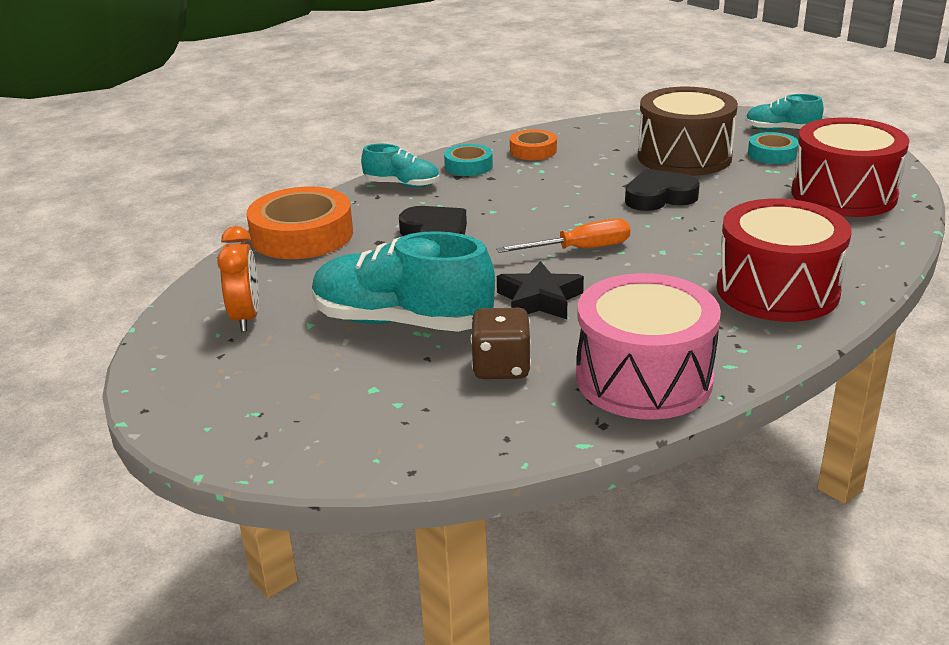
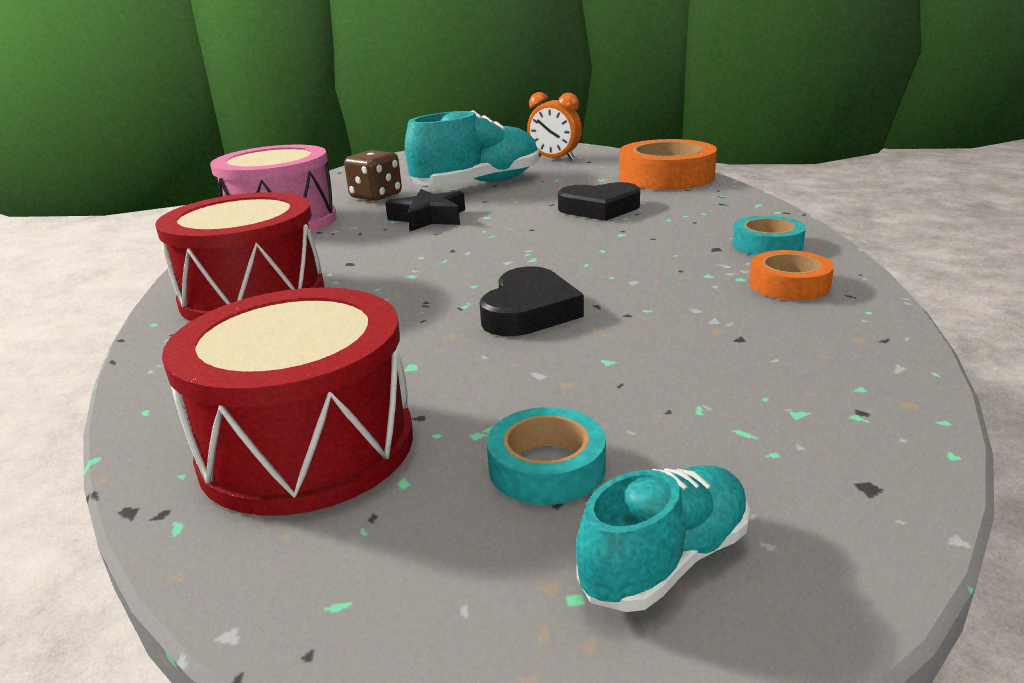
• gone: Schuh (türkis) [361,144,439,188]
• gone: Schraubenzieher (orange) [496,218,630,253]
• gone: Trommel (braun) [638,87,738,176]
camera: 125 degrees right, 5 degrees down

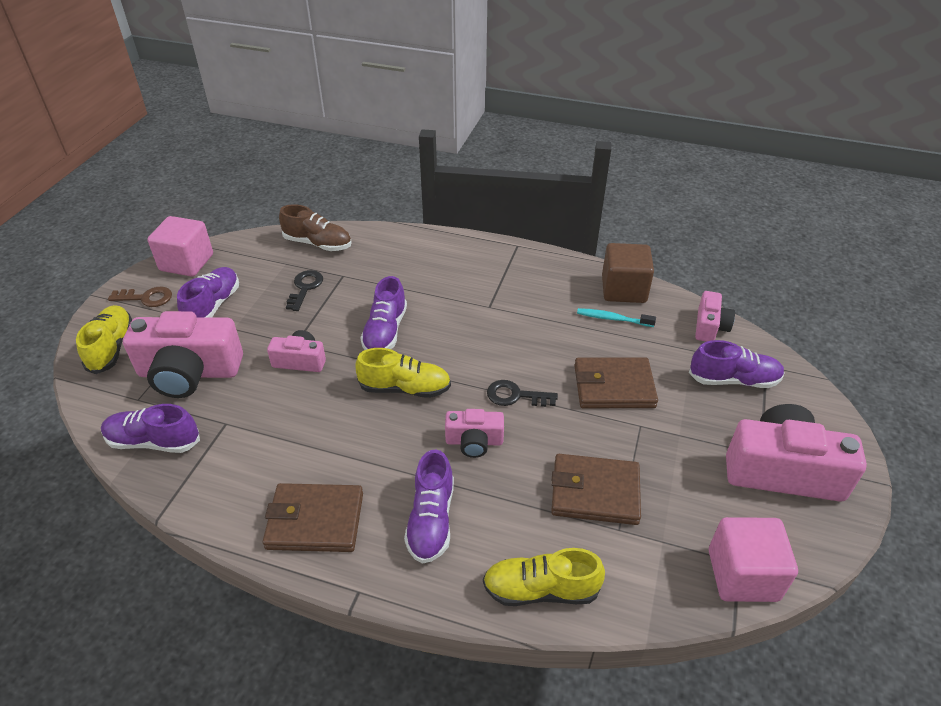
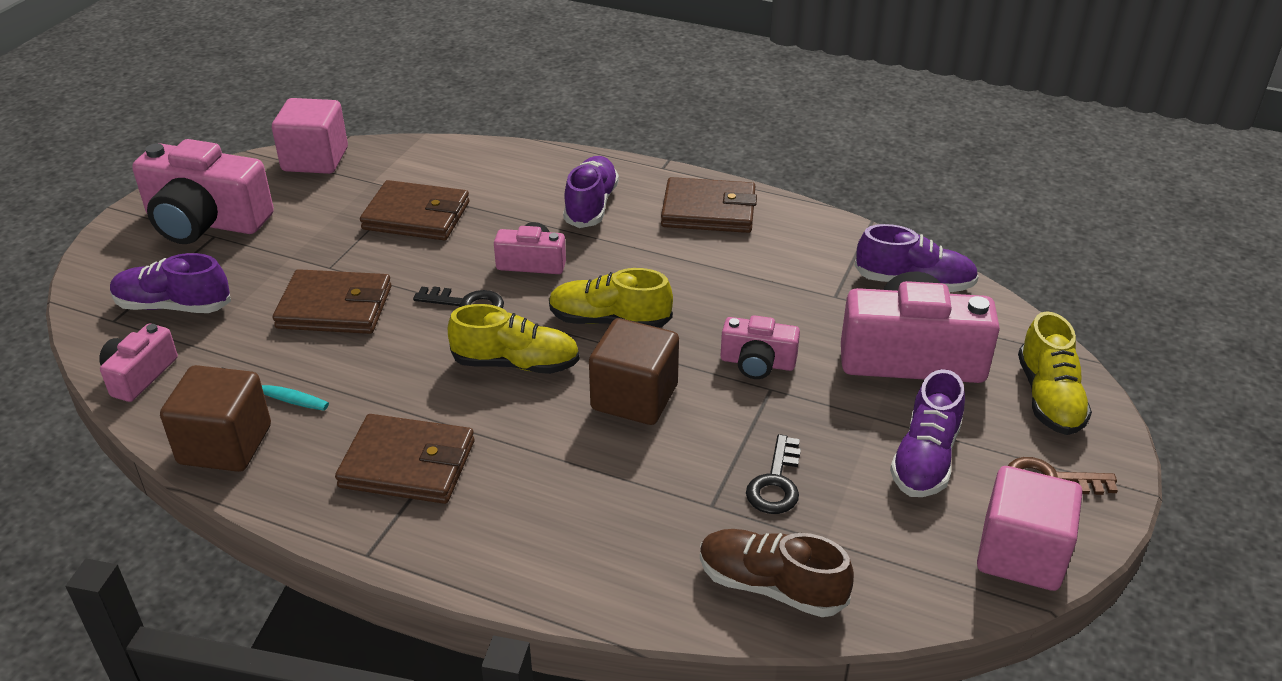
• new: Geldbörse (braun) [335,414,475,504]
• shifted: Schuh (gelb) [483,548,605,606] to [448,304,580,374]
• swapped: Schuh (lila) [360,276,407,350] to Kubus (braun) [589,318,679,425]
camera: 175 degrees left, 5 degrees down

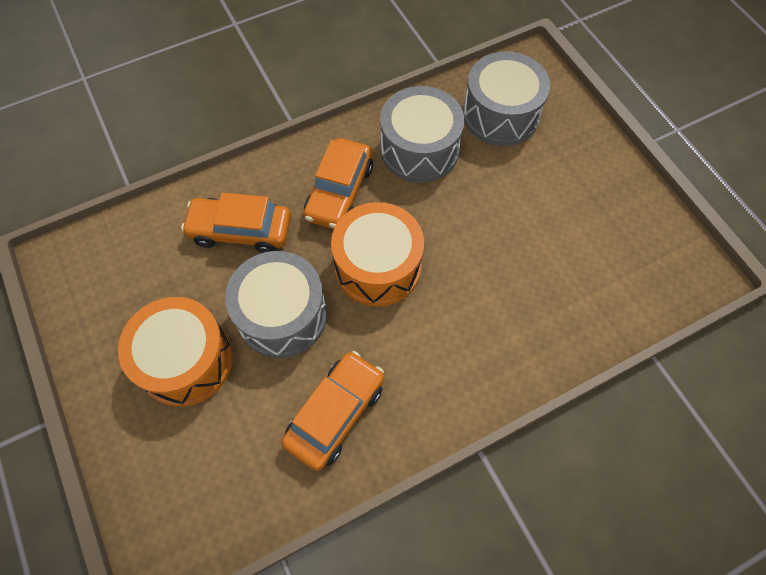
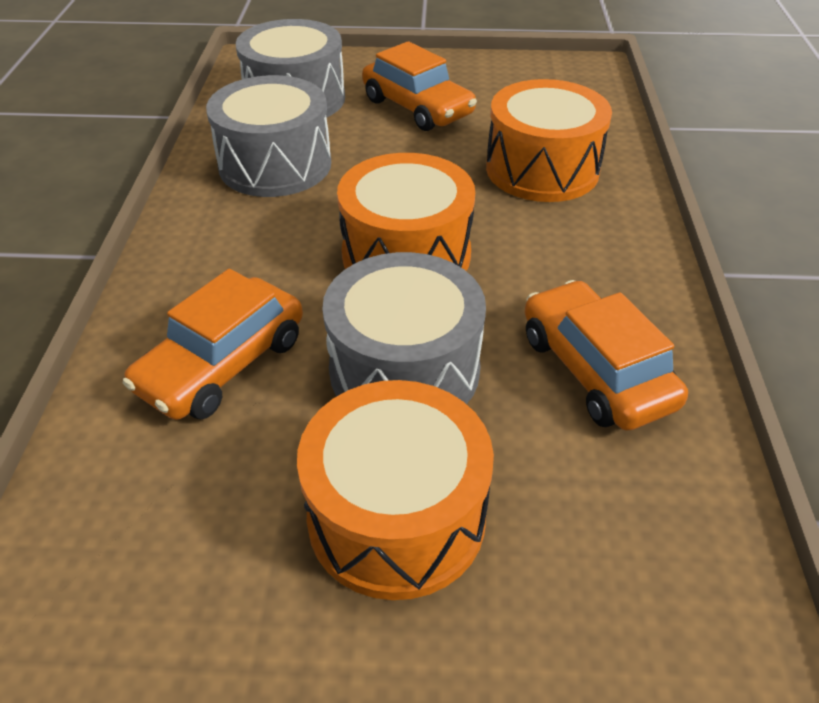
• shifted: Auto (orange) [304,138,373,229] to [362,41,477,131]
• new: Trommel (orange) [486,79,612,202]
camera: 60 degrees left, 20 degrees down

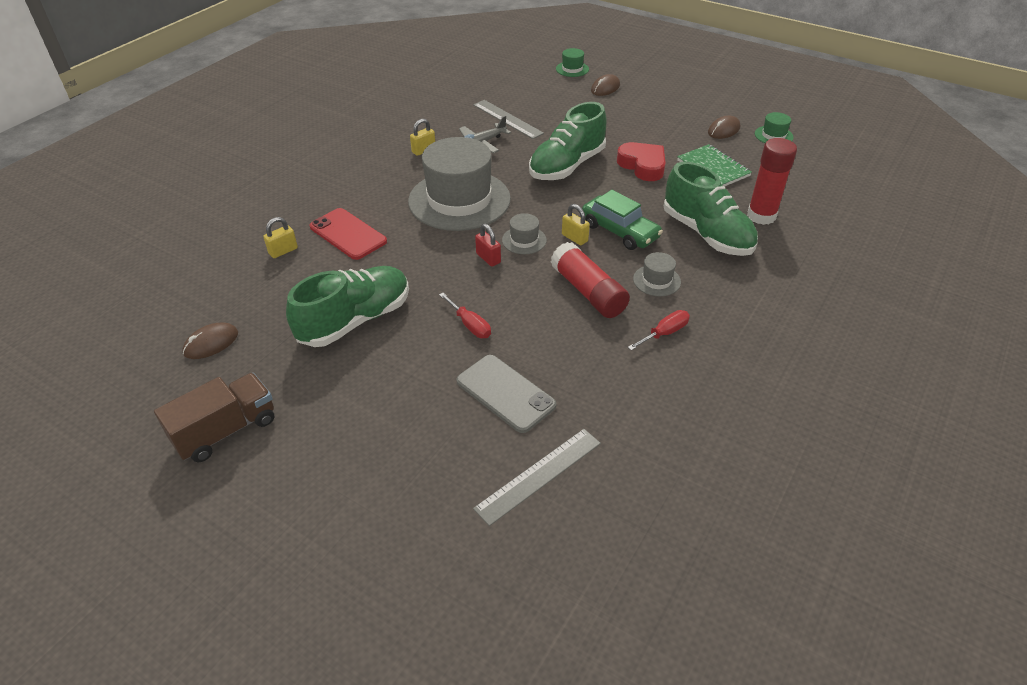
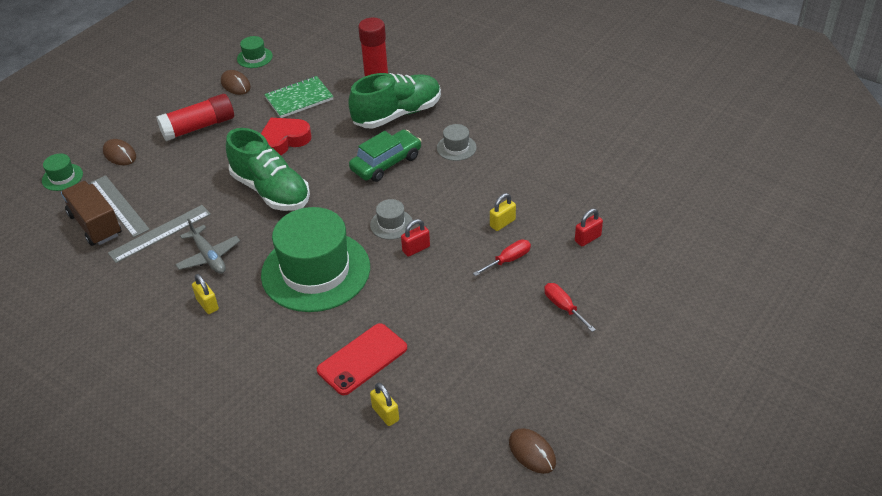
• shifted: Lastwagen (braun) [154,373,274,462] to [61,181,122,246]
• shifted: Lineal (grau) [473,429,601,526] to [90,175,150,237]
• shifted: Klebestift (rot) [551,242,630,318] to [156,94,234,141]
• repainted: Hut (grau) [408,137,511,231] to Hut (grün) [261,207,370,312]
• shifted: Vorhängeschloss (gelb) [562,204,590,245] to [490,193,516,231]
• shifted: Schraubenzieher (rot) [628,310,690,350] to [544,283,596,332]
• swapped: Handy (grau) [456,355,556,433] to Vorhängeschloss (rot) [575,209,603,246]
• gone: Schuh (grün) [286,266,409,347]
camera: 85 degrees left, 0 degrees up

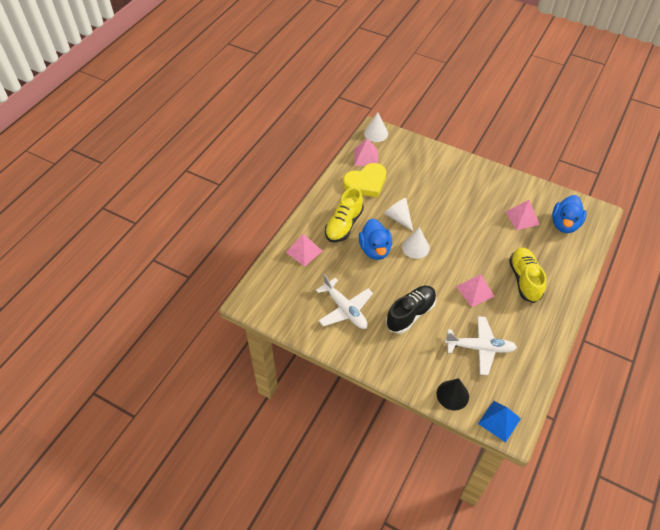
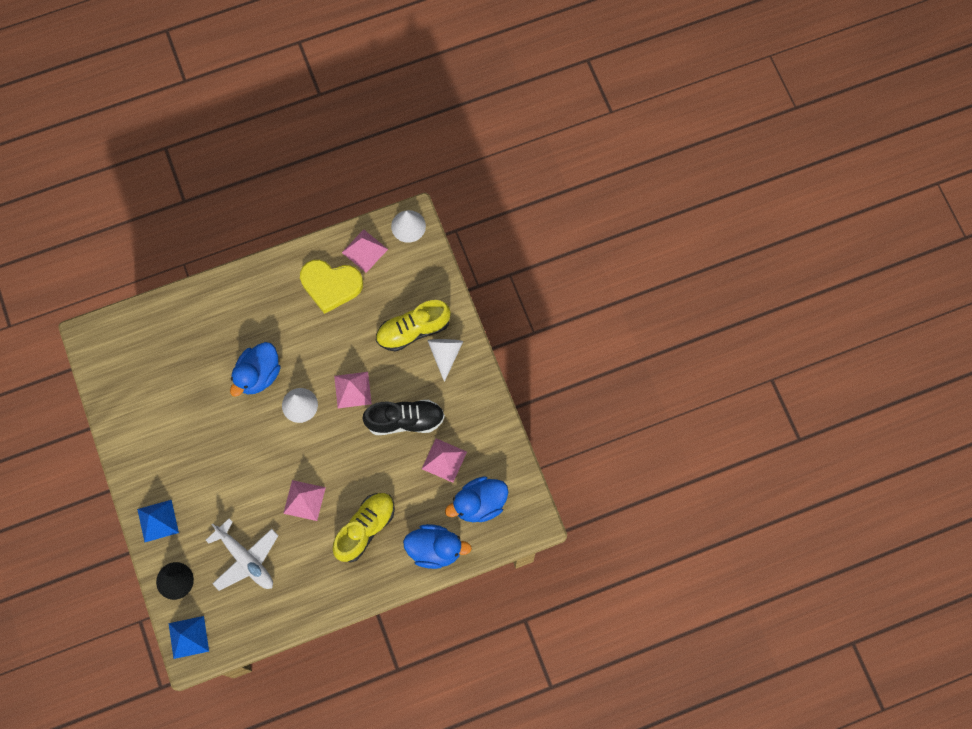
• new: Pyramide (blau) [137,500,179,542]
• shifted: Pyramide (rosa) [286,234,322,267] to [334,372,372,408]
• shifted: Schuh (schwarz) [386,285,437,334] to [362,400,445,435]
• shifted: Schuh (gelb) [325,187,364,242] to [376,300,451,352]
• new: Ente (blau) [403,524,472,569]
• shifted: Kegel (weiß) [384,198,413,231] to [427,339,463,382]
• gone: Flugzeug (weiß) [316,274,373,329]
camera: 40 degrees right, 20 degrees up

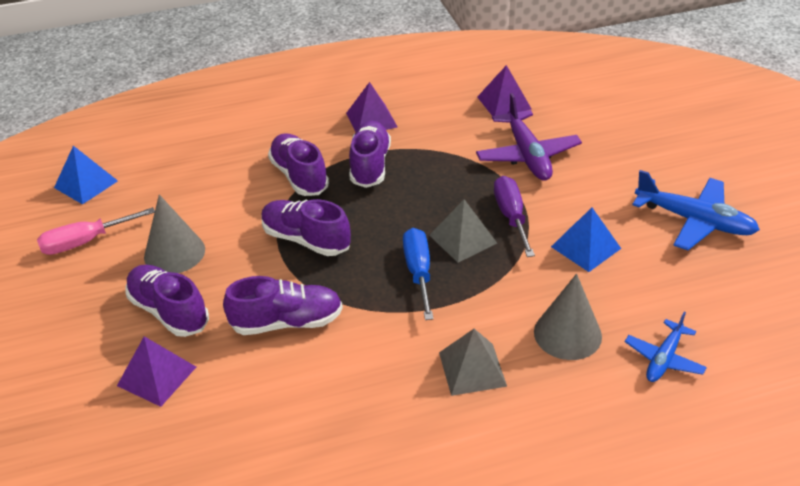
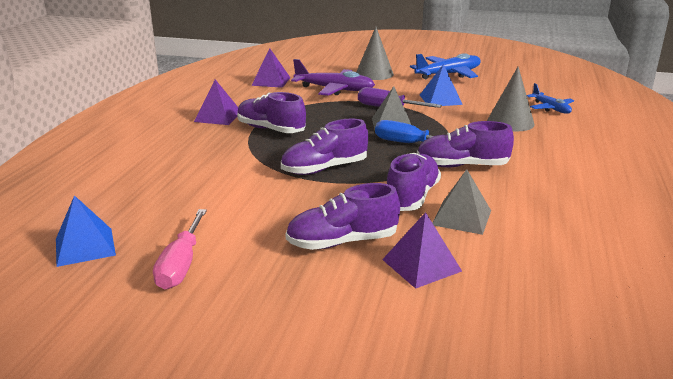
• shifted: Kegel (grau) [144,194,205,273] to [356,27,394,80]
• shifted: Schuh (lila) [268,133,329,196] to [417,121,514,167]
• shifted: Pyramide (grau) [439,329,507,396] to [432,169,491,235]
camera: 60 degrees left, 15 degrees down

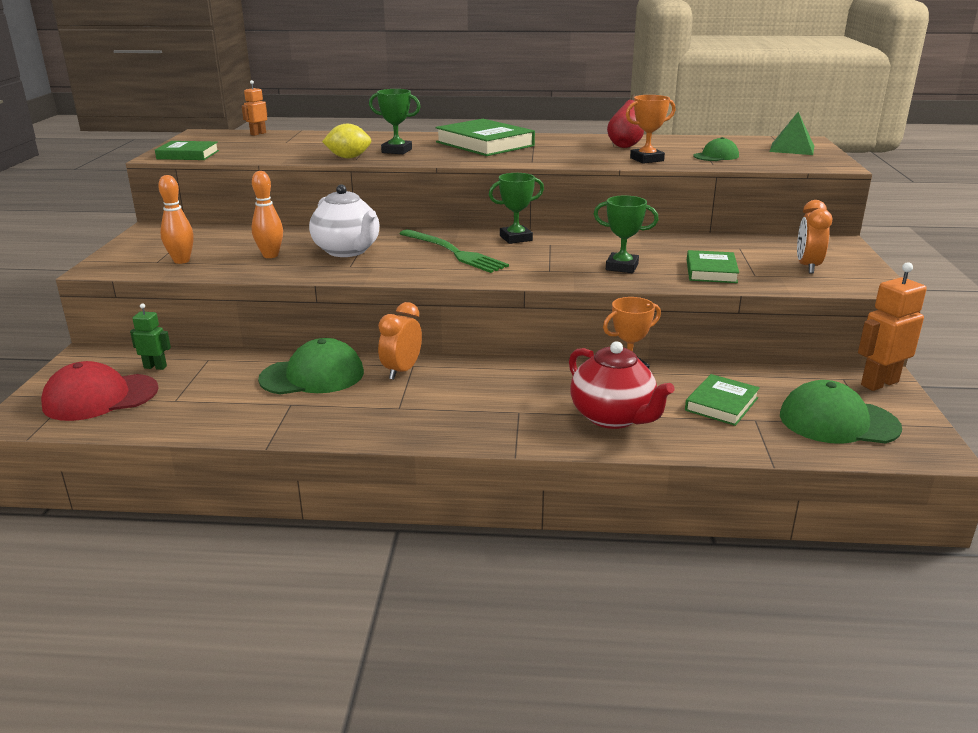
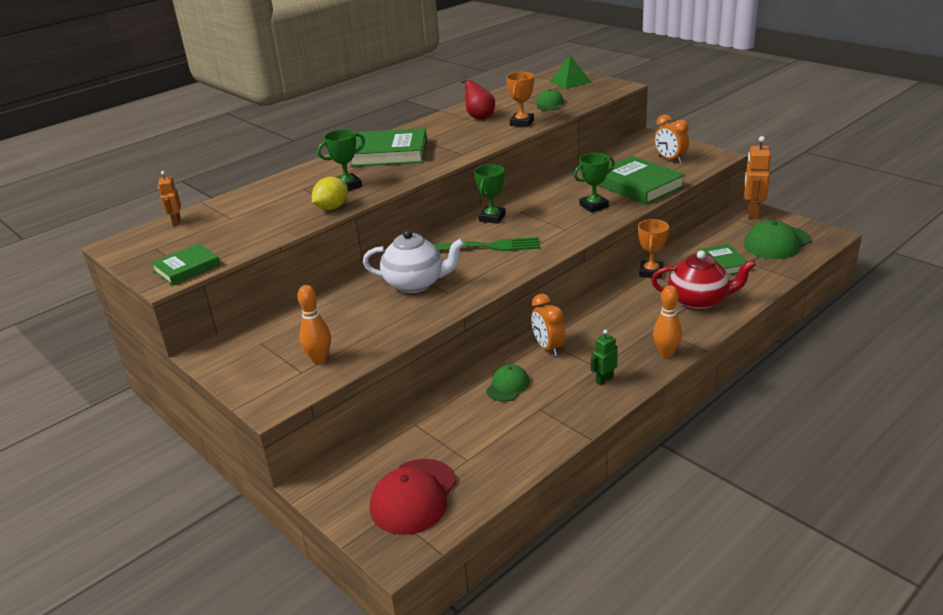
• scaled: Kappe (grün) [258,338,364,394] = [486,364,529,401] x0.58
• shifted: Roboter (grün) [130,303,171,370] to [591,330,618,385]
• scaled: Buch (grün) [687,250,739,283] = [598,156,685,205] x1.68
• shifted: Bowlingkegel (orange) [252,171,283,258] to [653,285,682,358]
camera: 45 degrees left, 5 degrees up

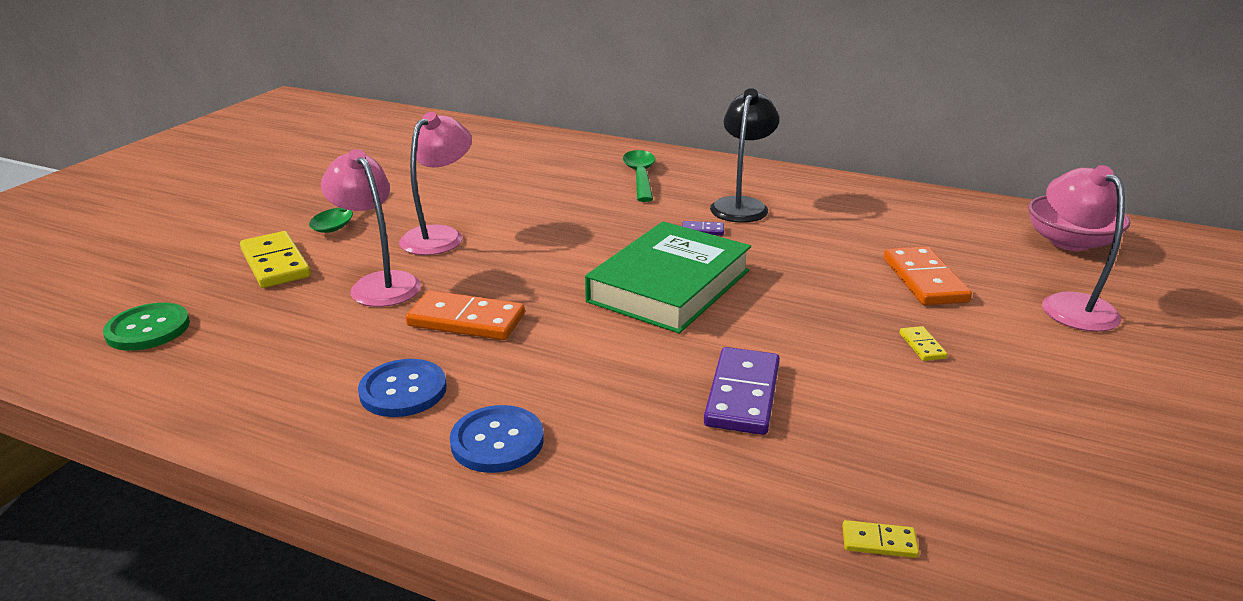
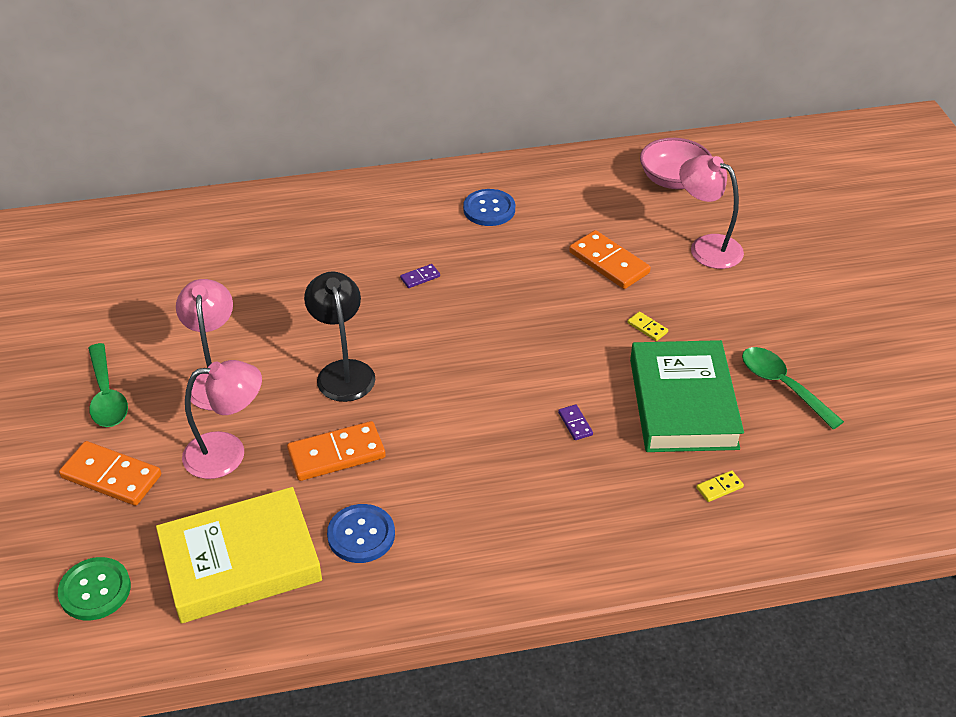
• repainted: Dominostein (gelb) [240,231,311,288] to Dominostein (orange) [59,441,161,506]
• new: Buch (gelb) [156,487,322,623]
• rotated: Lampe (rosa) [321,149,421,307] = [182,360,262,479] 150 degrees clockwise
• shifted: Lampe (schwarz) [710,88,779,223] to [304,271,375,402]
• shifted: Knopf (blau) [450,405,544,473] to [463,189,515,226]
• scaled: Dominostein (lila) [704,347,780,435] = [558,404,593,440] x0.47
• shifted: Buch (grün) [585,221,751,334] to [630,340,744,452]
• shifted: Löffel (grün) [623,150,655,202] to [742,347,844,430]
camera: 35 degrees left, 15 degrees up

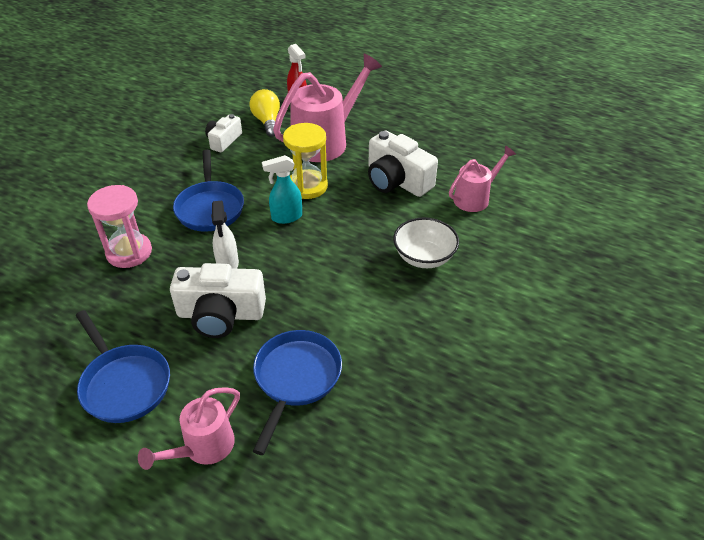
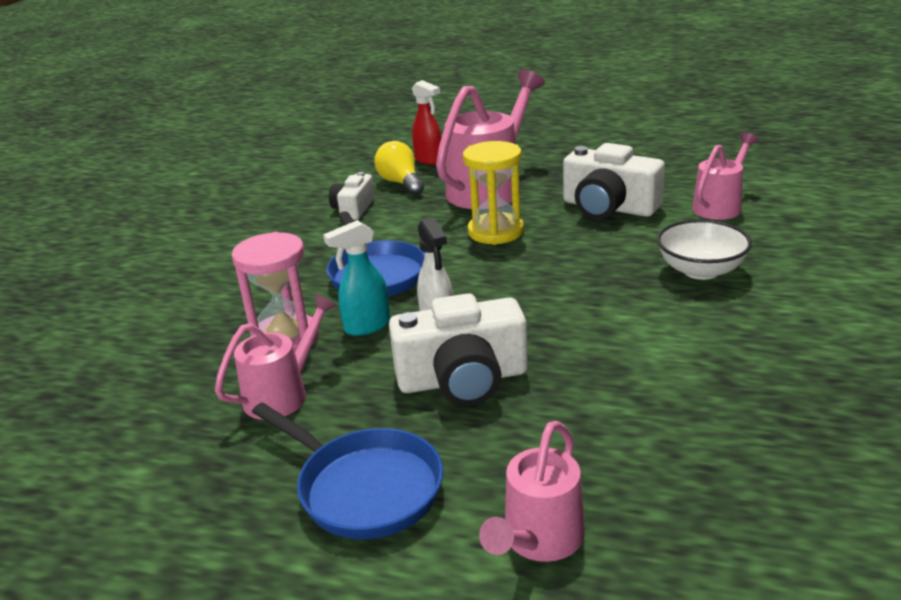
• new: Gießkanne (rosa) [215,294,337,420]
• shifted: Sprühflasche (türkis) [262,155,302,224] to [323,220,390,336]
• gone: Pfanne (blau) [253,330,342,455]
camera: 10 degrees left, 15 degrees down

